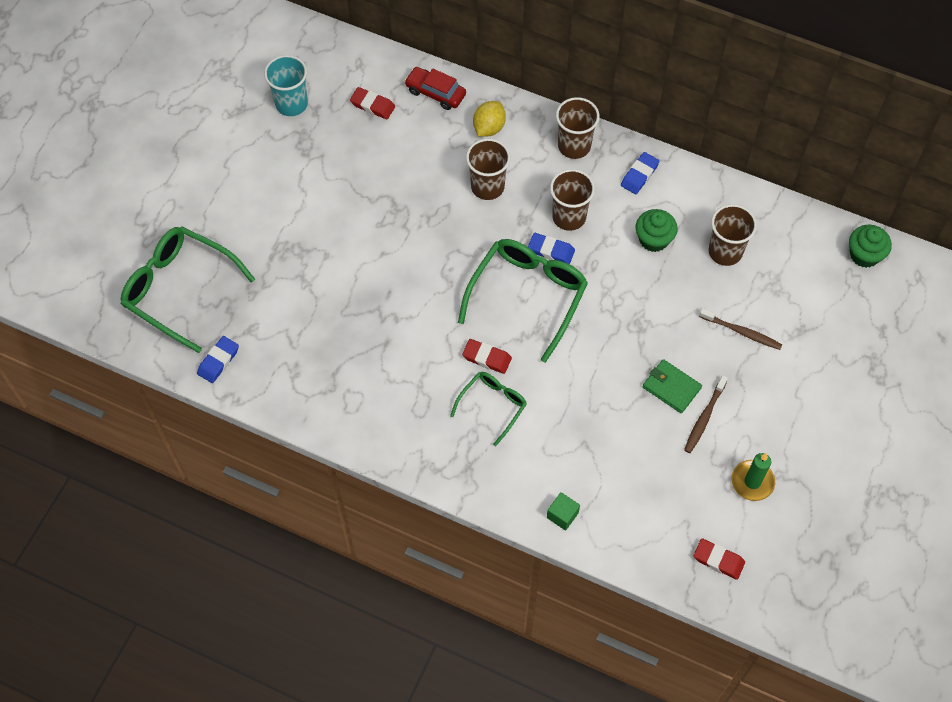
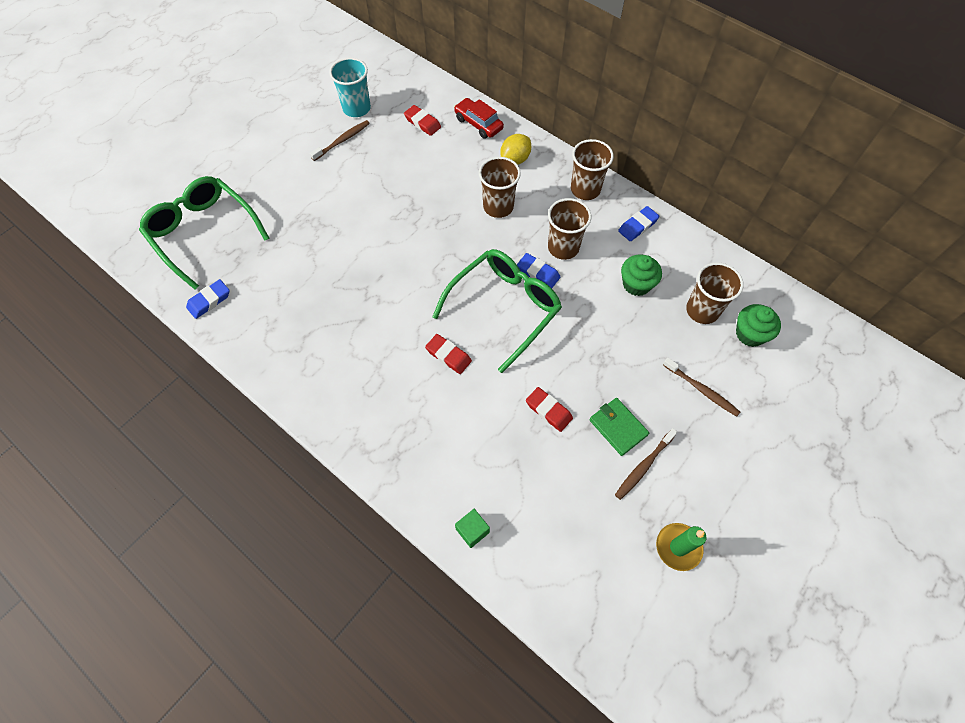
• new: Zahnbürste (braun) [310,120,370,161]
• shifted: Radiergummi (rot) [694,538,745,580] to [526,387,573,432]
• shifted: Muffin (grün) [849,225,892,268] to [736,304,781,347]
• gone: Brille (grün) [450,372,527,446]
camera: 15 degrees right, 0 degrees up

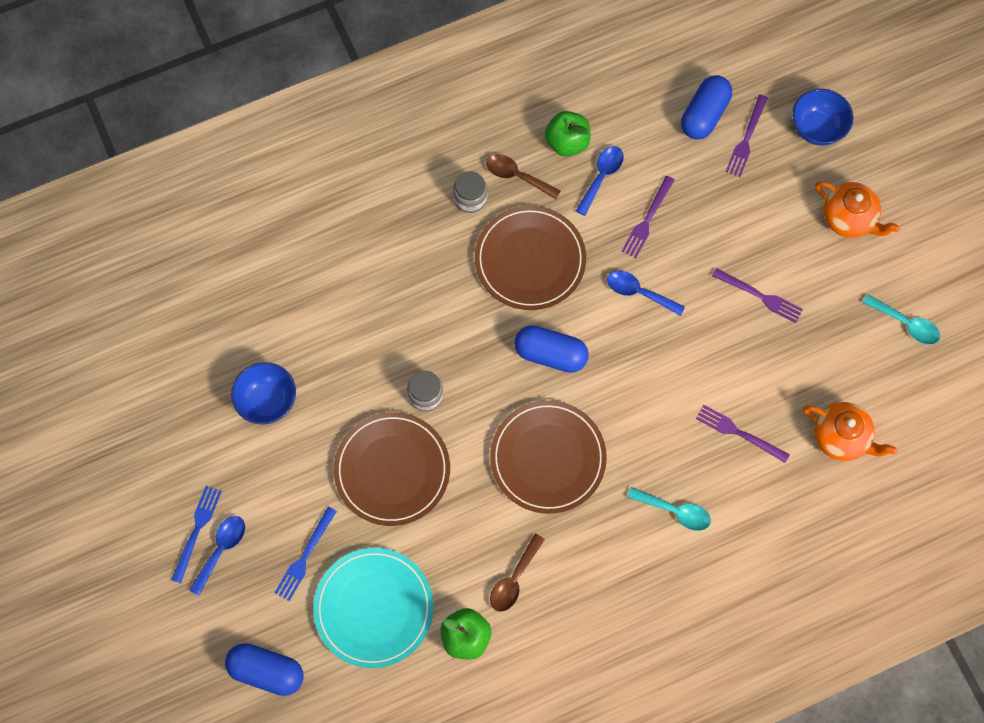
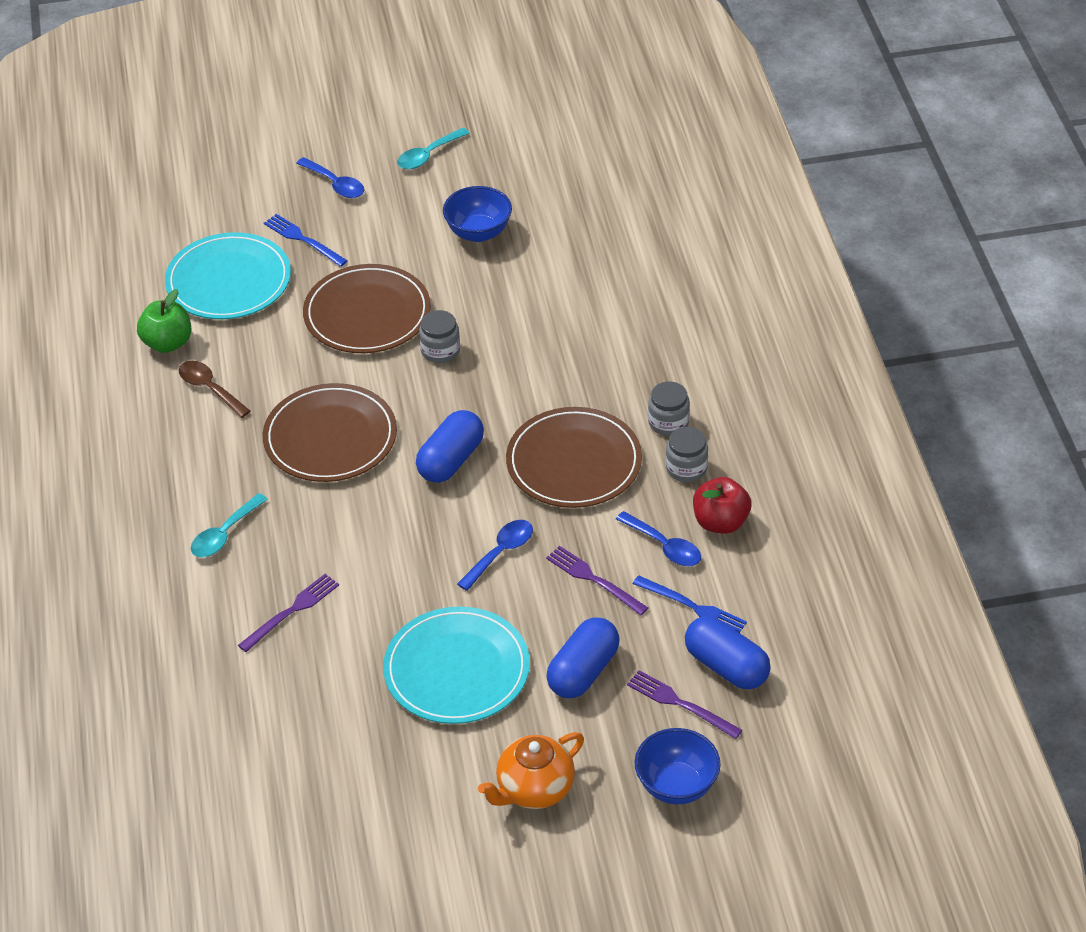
• swapped: Gabel (lila) [712,268,803,323] to Teller (türkis) [383,606,530,724]
• shifted: Löffel (türkis) [863,294,940,345] to [397,128,470,169]
• shifted: Kapsel (blau) [225,643,304,696] to [546,617,620,698]
• shifted: Gabel (blau) [171,486,222,583] to [633,575,747,633]
• swapped: Löffel (braun) [486,154,561,199] to Einmachglas (grau) [666,427,708,482]
• repainted: Apfel (grün) [545,111,591,156] to Apfel (rot) [693,477,752,534]
• gone: Teekanne (orange) [803,402,897,461]
camera: 105 degrees right, 25 degrees down

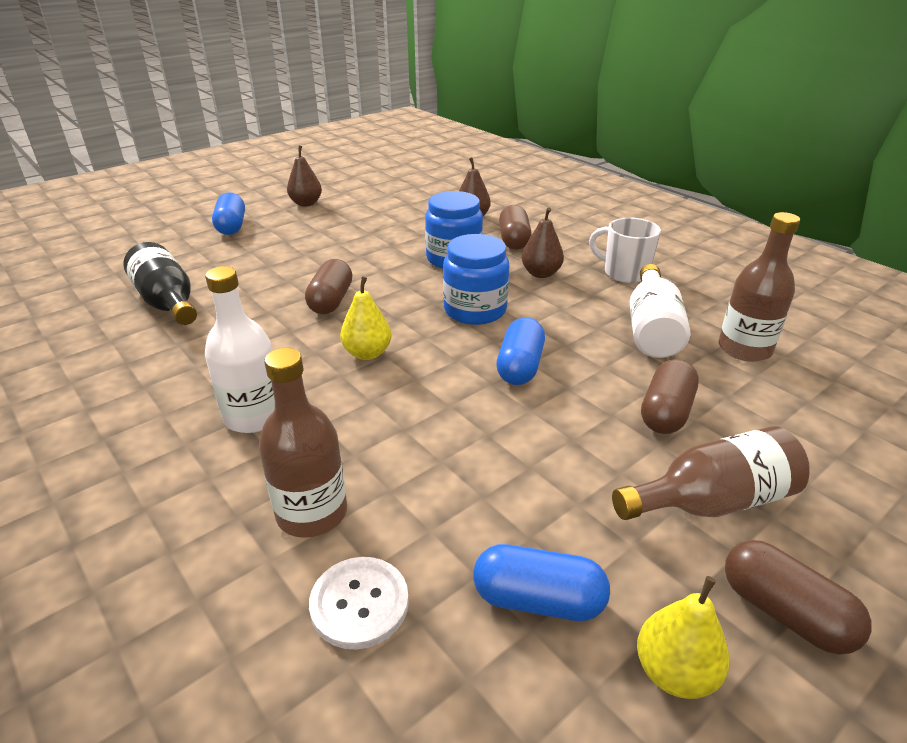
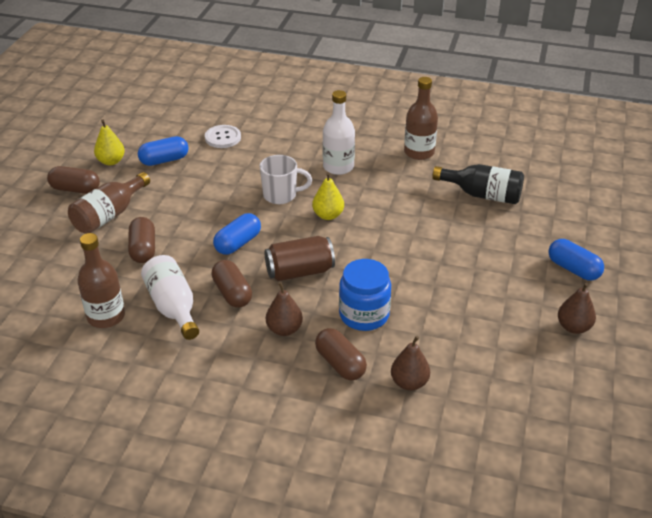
• shifted: Kapsel (braun) [305,259,352,314] to [211,260,252,308]
• rotated: Kapsel (blau) [496,317,545,385] = [213,213,261,255] 60 degrees clockwise
• shifted: Tasse (weiß) [589,218,661,283] to [260,155,312,204]
• swapped: Einmachglas (blau) [443,234,509,325] to Dose (braun) [265,236,335,281]
• shifted: Flasche (braun) [259,348,347,538] to [404,77,438,160]
camera: 145 degrees right, 5 degrees up

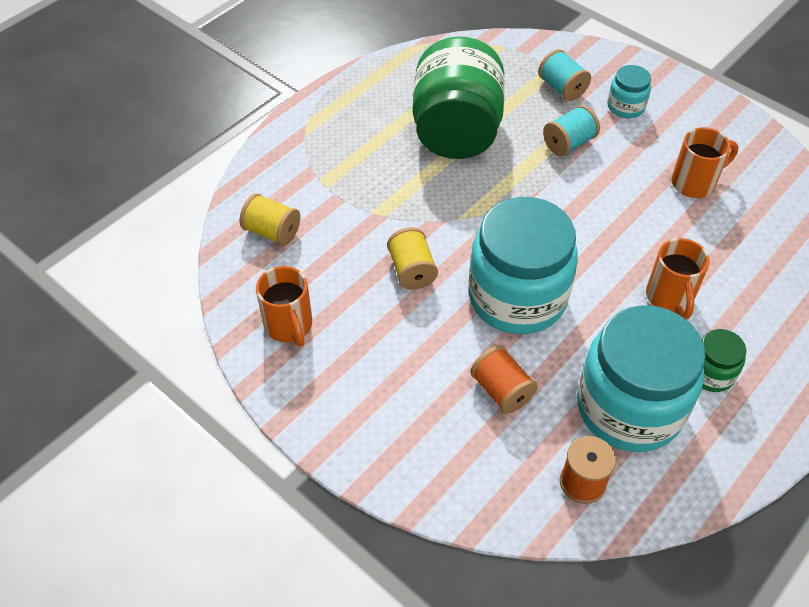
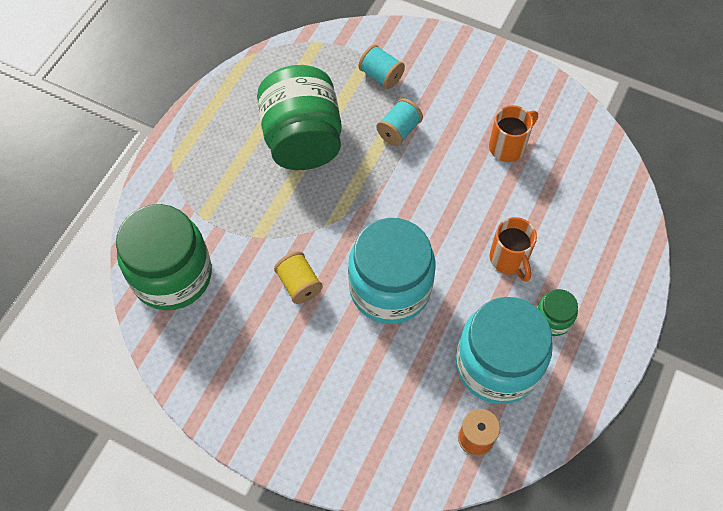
• swapped: Garnrolle (gelb) [240,193,300,246] to Einmachglas (grün) [116,204,212,310]
• gone: Tasse (orange) [256,266,312,347]
• gone: Garnrolle (orange) [470,345,538,414]
• gone: Einmachglas (türkis) [607,65,651,118]
camera: 15 degrees left, 10 degrees up

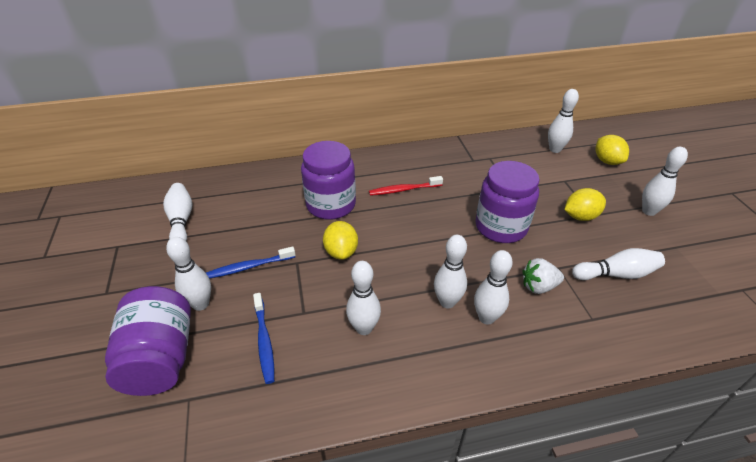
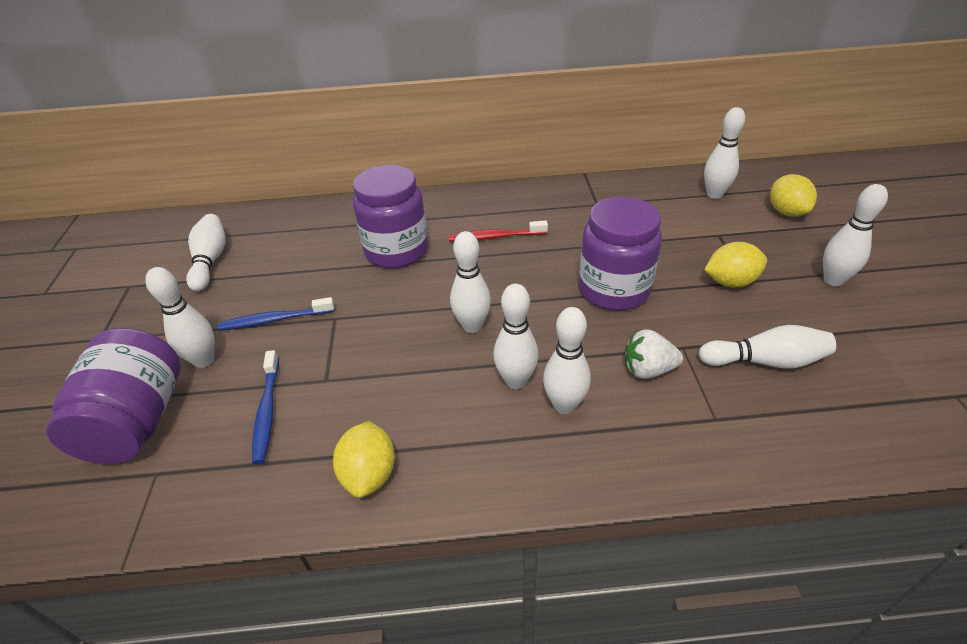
• shifted: Zitrone (gelb) [323,221,358,260] to [333,421,395,498]
• shifted: Bowlingkegel (weiß) [346,261,381,335] to [450,231,491,333]
camera: 10 degrees right, 0 degrees up

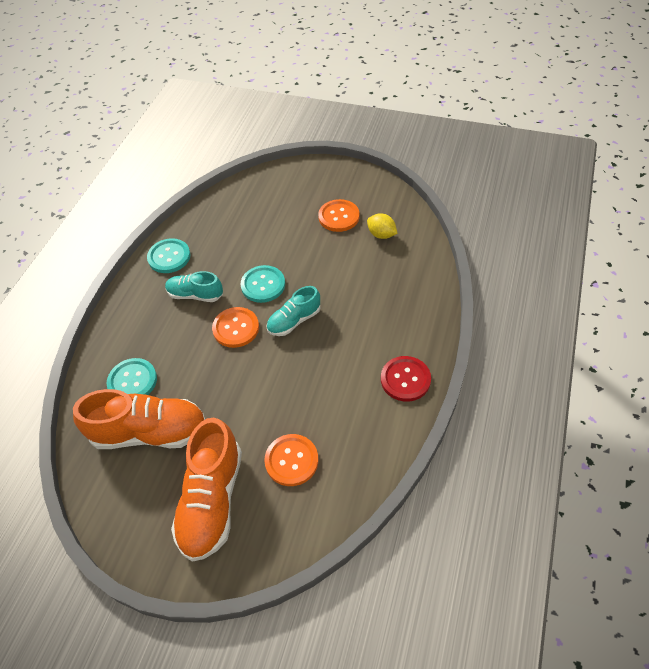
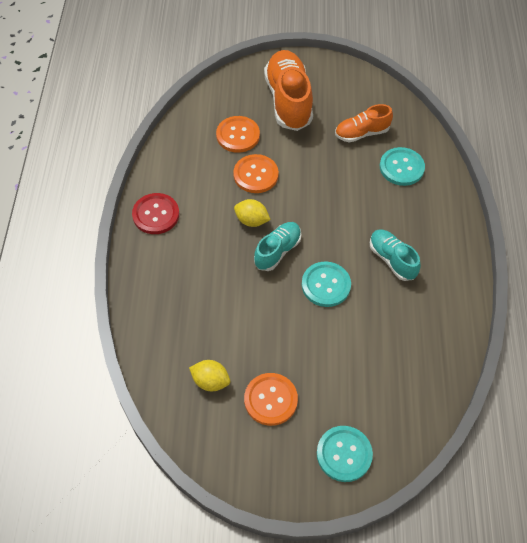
• shifted: Knopf (orange) [212,307,259,348] to [233,154,279,193]
• new: Zitrone (gelb) [234,199,271,227]
• shifted: Knopf (türkis) [147,238,191,273] to [317,426,373,482]
• scaled: Schuh (orange) [73,389,205,449] = [335,104,393,142] x0.57
• rotated: Schuh (türkis) [165,271,223,302] = [370,229,421,281] 120 degrees counterclockwise
camera: 160 degrees right, 5 degrees up

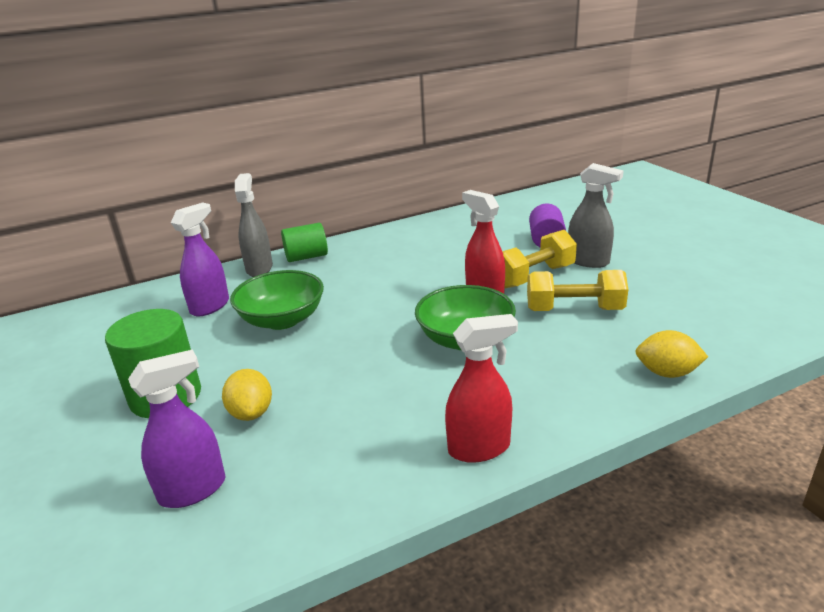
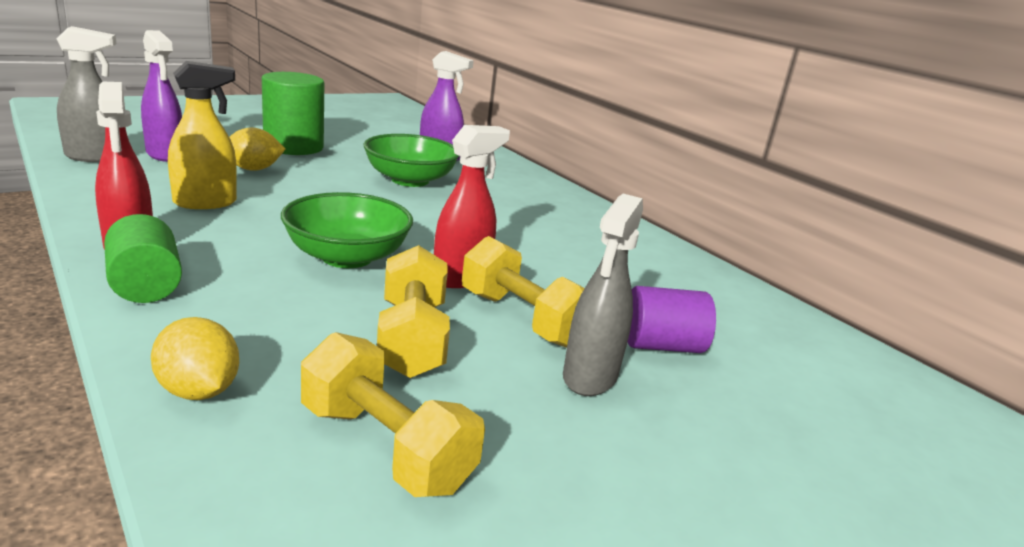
• shifted: Sprühflasche (grau) [235,173,273,277] to [56,26,117,162]
• shifted: Vollzylinder (grün) [281,223,328,262] to [104,214,182,303]
• rotated: Zitrone (gelb) [635,330,708,378] = [151,317,239,400] 45 degrees counterclockwise
• new: Sprühflasche (gelb) [168,61,237,209]
• new: Hantel (gelb) [301,332,485,497]
camera: 75 degrees right, 5 degrees down

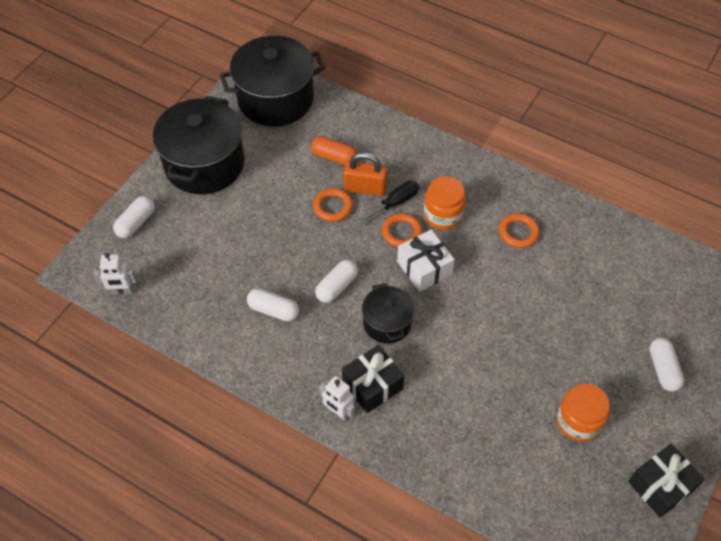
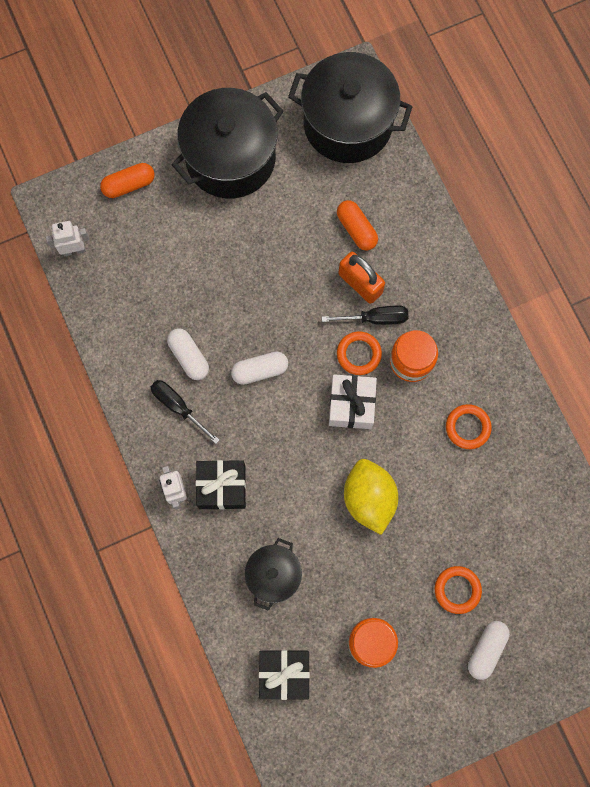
• rotated: Roboter (weiß) [94,253,137,295] = [46,221,90,256] 135 degrees clockwise
• repainted: Kapsel (weiß) [113,196,155,238] to Kapsel (orange) [100,163,155,198]
• new: Schraubenzieher (schwarz) [151,380,219,444]
• shifted: Kochtopf (schwarz) [362,283,414,344] to [244,538,302,611]
• shifted: Geschenk (schwarz) [628,444,705,518] to [259,650,310,700]
• new: Zitrone (gelb) [344,459,398,535]
• shifted: Ring (orange) [313,188,353,222] to [435,566,482,614]
camera: 35 degrees right, 20 degrees up

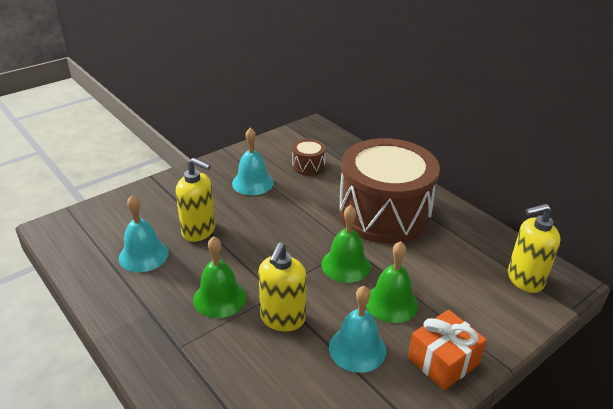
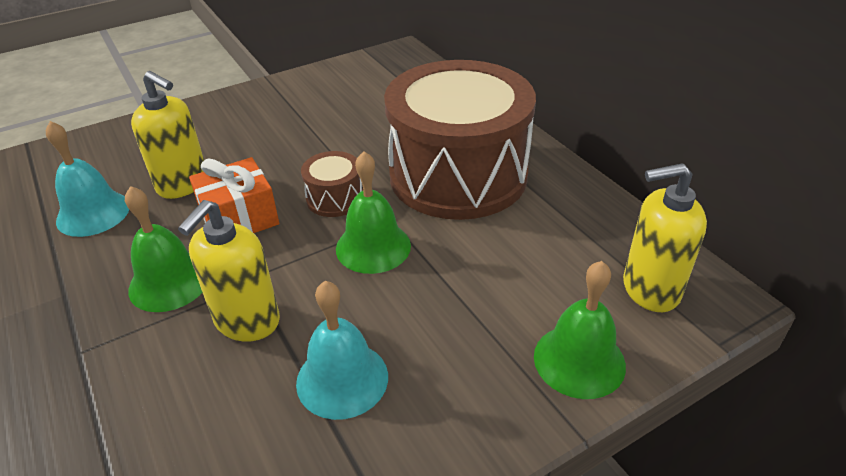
• shifted: Geschenk (orange) [408,310,487,390] to [189,157,279,233]
• shifted: Trommel (braun) [292,139,326,175] to [301,151,363,217]
• shifted: Glocke (grün) [366,241,418,323] to [534,261,626,399]
• gone: Glocke (türkis) [232,127,274,195]
camera: 10 degrees right, 5 degrees up

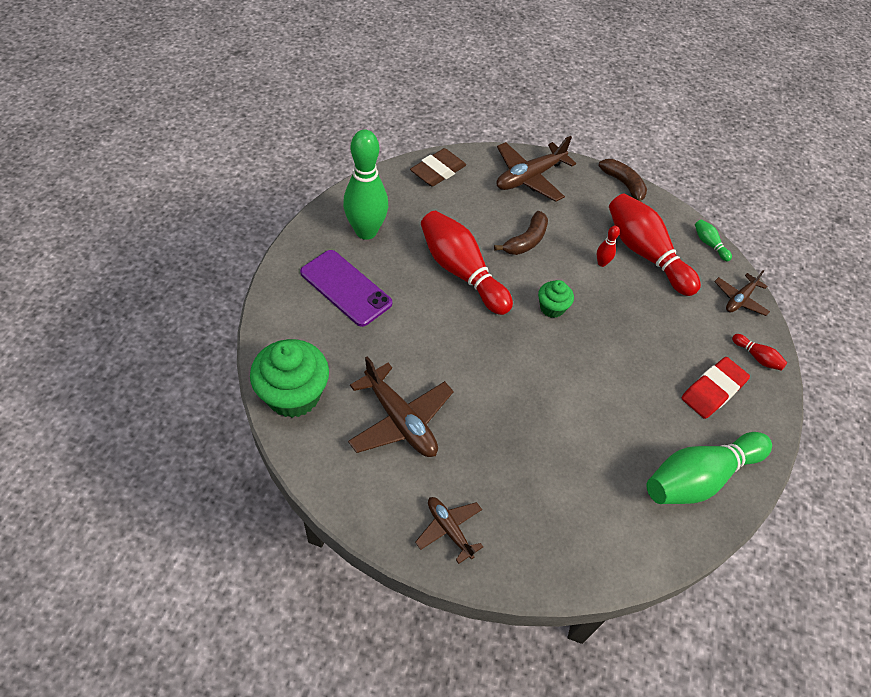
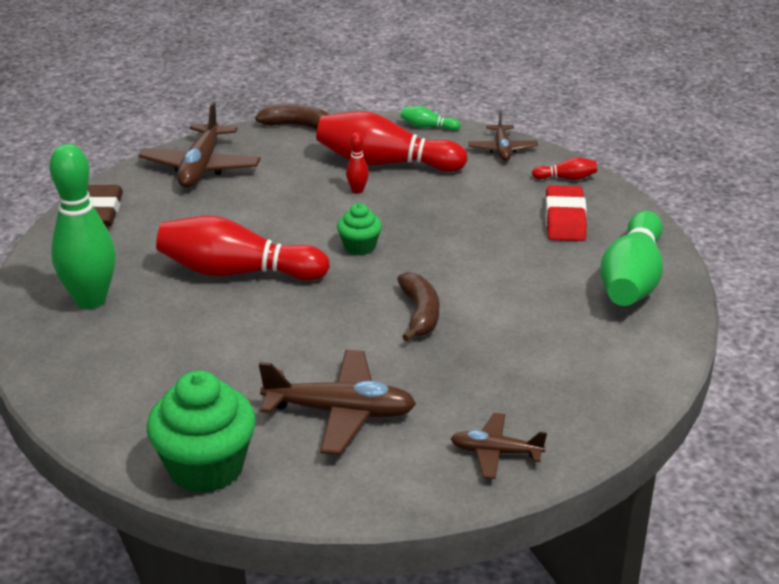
• shifted: Banane (braun) [494,211,548,255] to [397,272,440,341]
• gone: Handy (lila) [300,250,392,327]
camera: 40 degrees left, 20 degrees down

